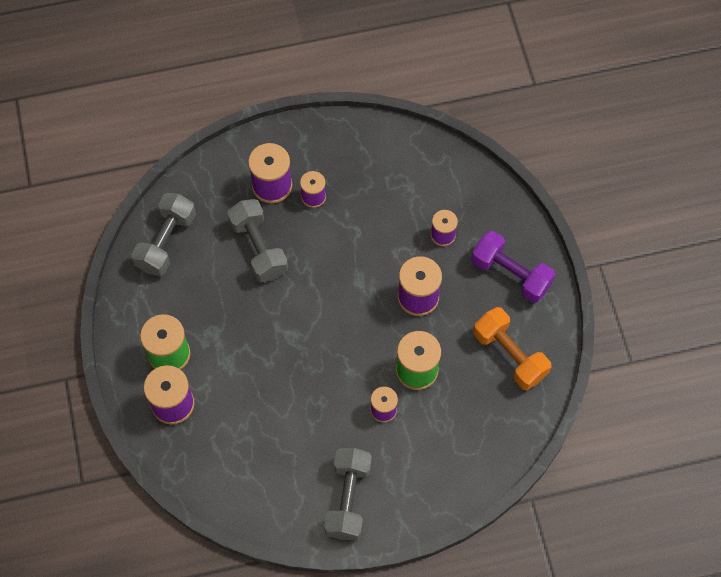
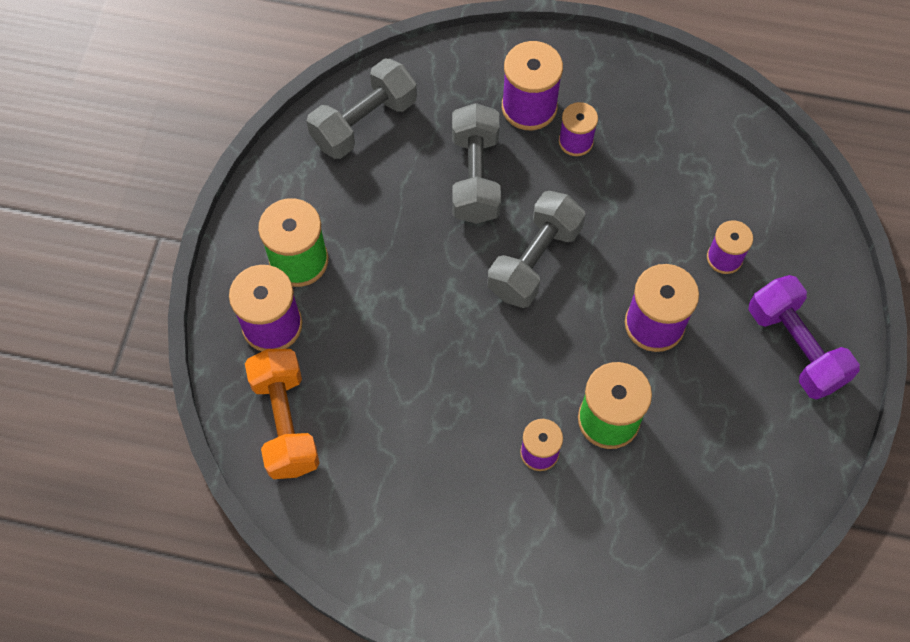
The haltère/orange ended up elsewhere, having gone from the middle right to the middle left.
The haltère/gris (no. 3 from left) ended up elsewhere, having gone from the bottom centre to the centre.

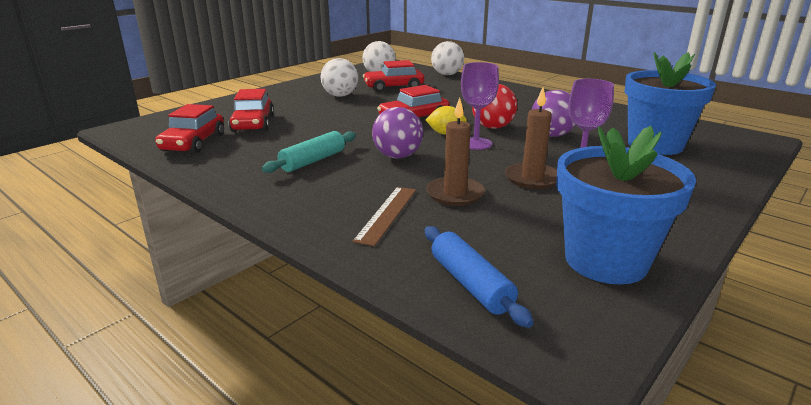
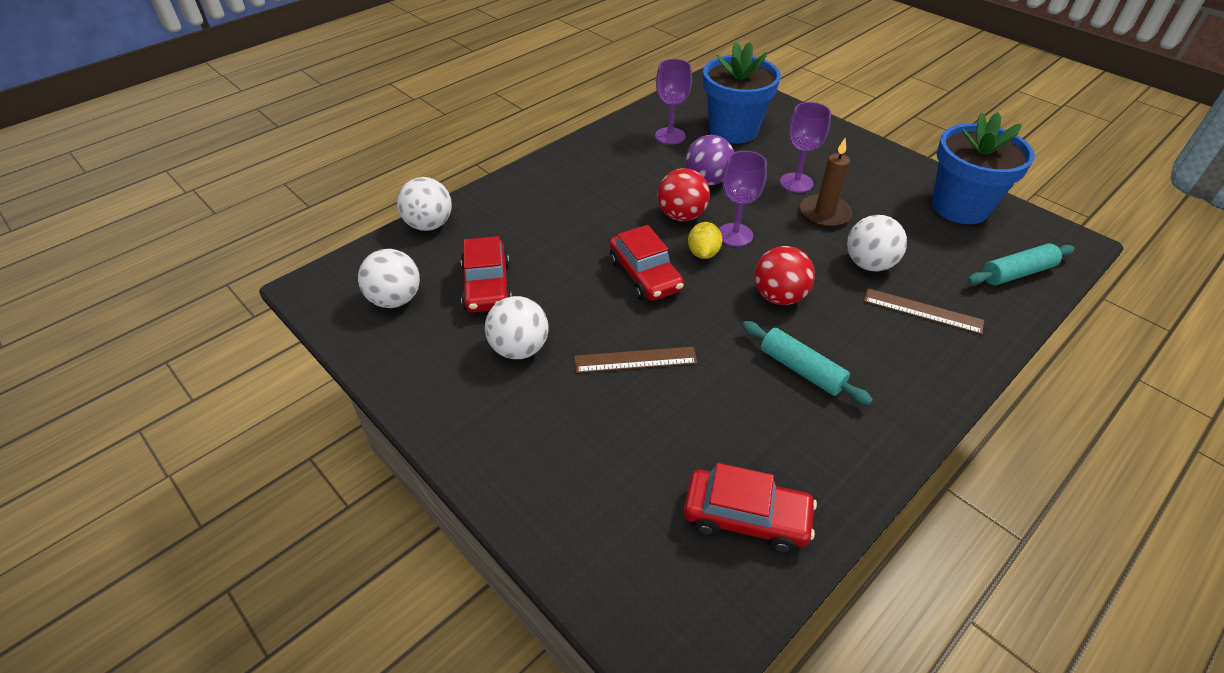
The second view gained the règle/marron (no. 1 from left) at the centre.
The second view gained the verre à pied/violet (no. 1 from left) at the top centre.
What was the balle/violet (no. 1 from left) at the top centre turned into the balle/rouge (no. 2 from left) at the centre.
Where the bougie/marron (no. 1 from left) stood at the centre, the balle/blanc (no. 4 from left) came to stand at the middle right.
What was the rouleau à pâtisserie/bleu at the bottom centre turned into the rouleau à pâtisserie/turquoise (no. 2 from left) at the middle right.
The second view lost the voiture/rouge (no. 2 from left) at the top left.

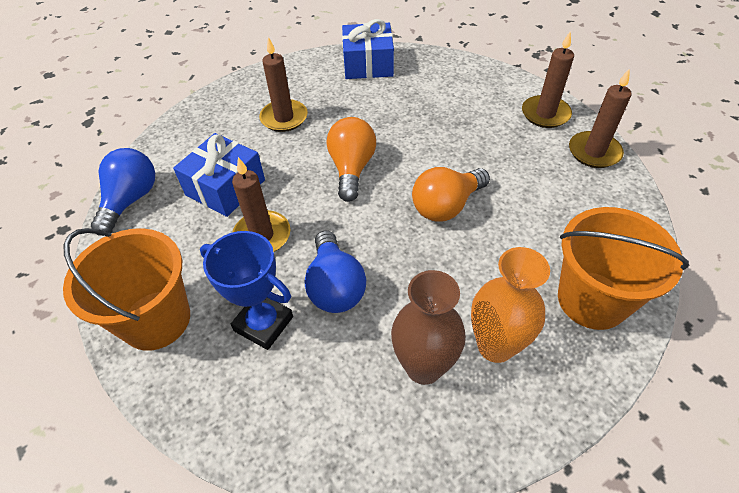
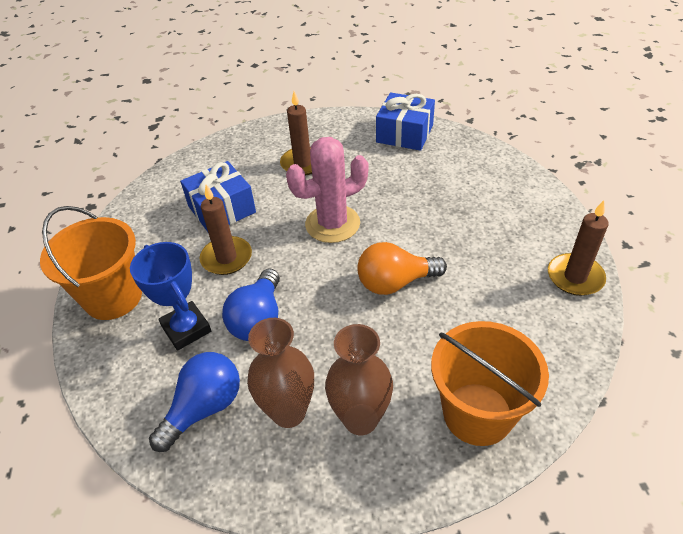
The ampoule/bleu (no. 1 from left) ended up elsewhere, having gone from the middle left to the bottom left.
Where the ampoule/orange (no. 1 from left) stood at the top centre, the cactus/rose came to stand at the centre.
What was the vase/orange at the middle right turned into the vase/marron (no. 2 from left) at the bottom centre.
The second view lost the bougie/marron (no. 3 from left) at the top right.

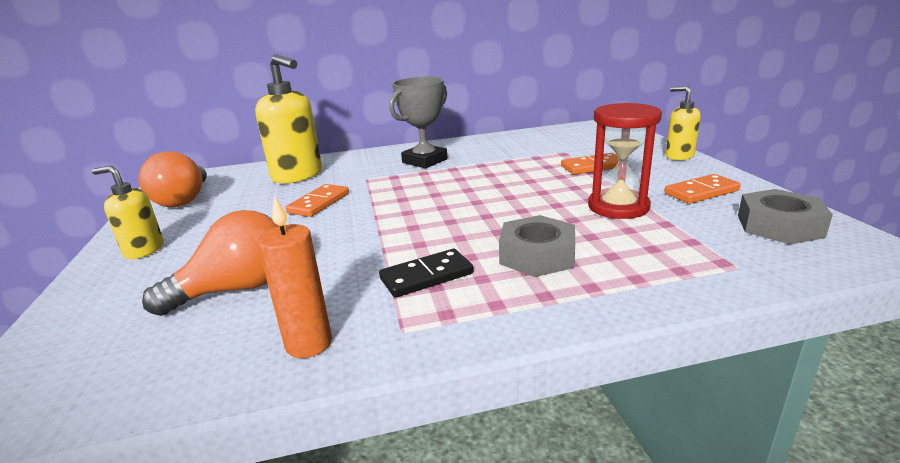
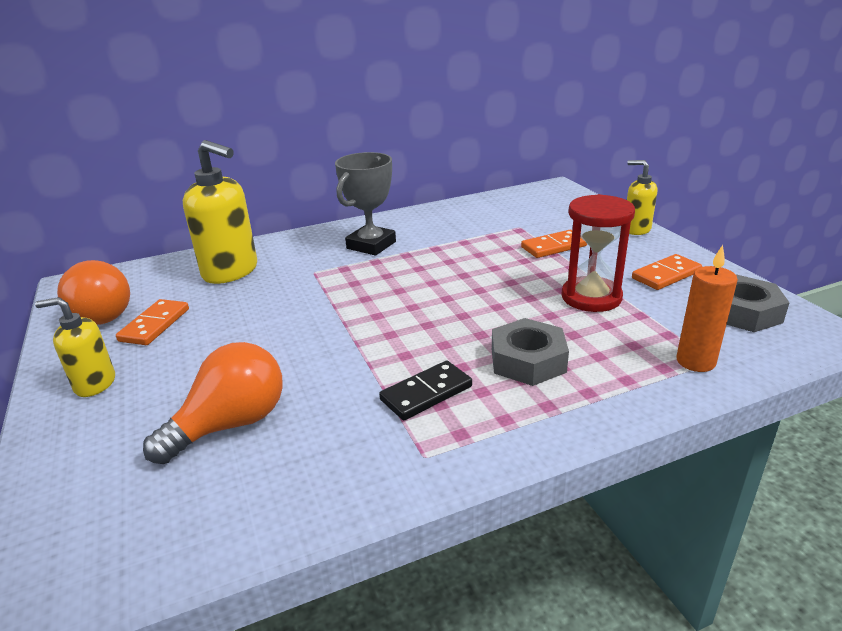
The domino/orange (no. 1 from left) ended up elsewhere, having gone from the centre to the middle left.
The bougie/orange ended up elsewhere, having gone from the middle left to the middle right.

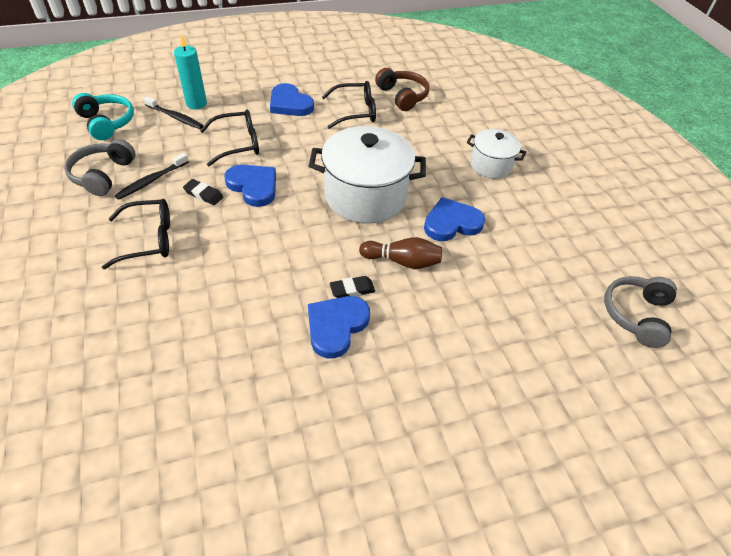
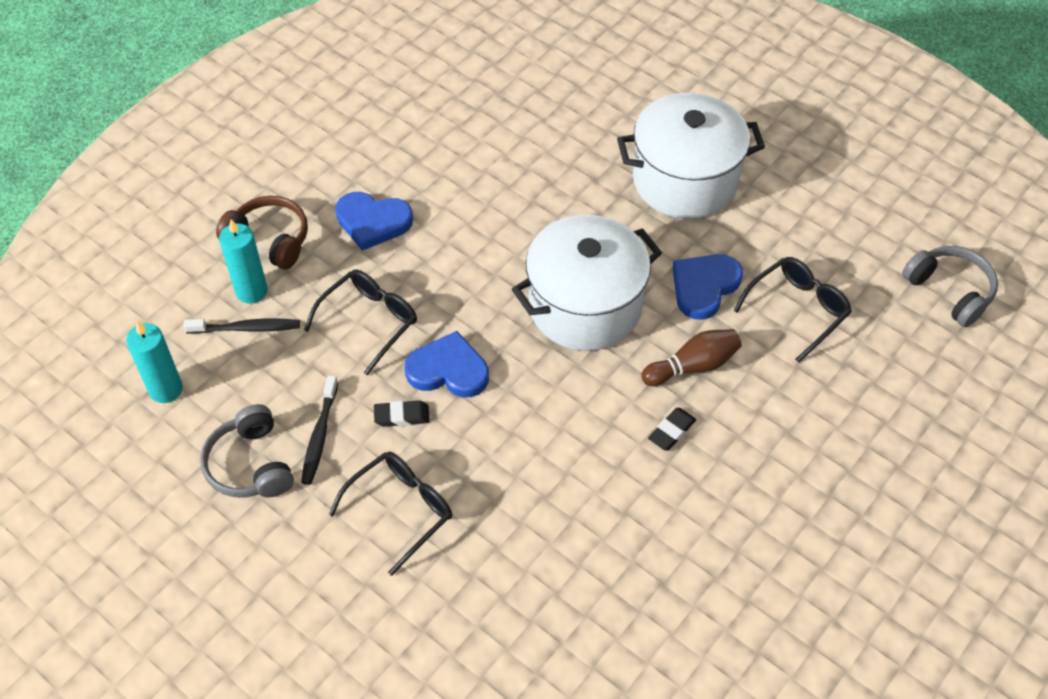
Where the casque audio/turquoise stood at the top left, the bougie/turquoise (no. 1 from left) came to stand at the middle left.
The casque audio/marron ended up elsewhere, having gone from the top centre to the top left.
The size of the marmite/blanc (no. 2 from left) at the top right changed by a factor of 1.79.
The lunettes/noir (no. 3 from left) ended up elsewhere, having gone from the top centre to the middle right.
The casque audio/gris (no. 2 from left) at the middle right ended up facing another way, 150 degrees clockwise from before.
The second view lost the cœur/bleu (no. 3 from left) at the centre.

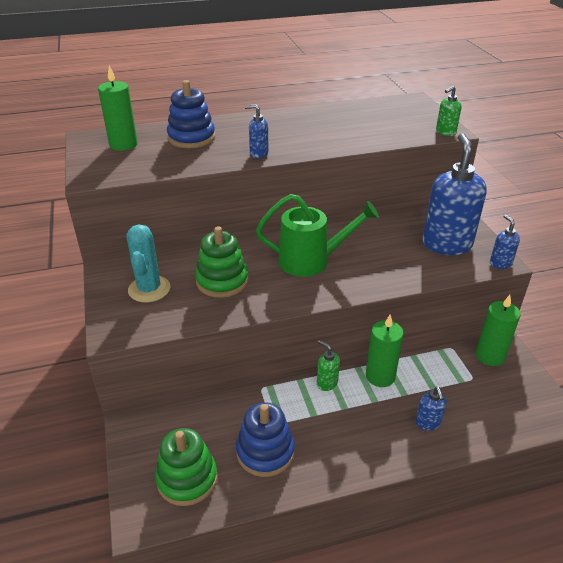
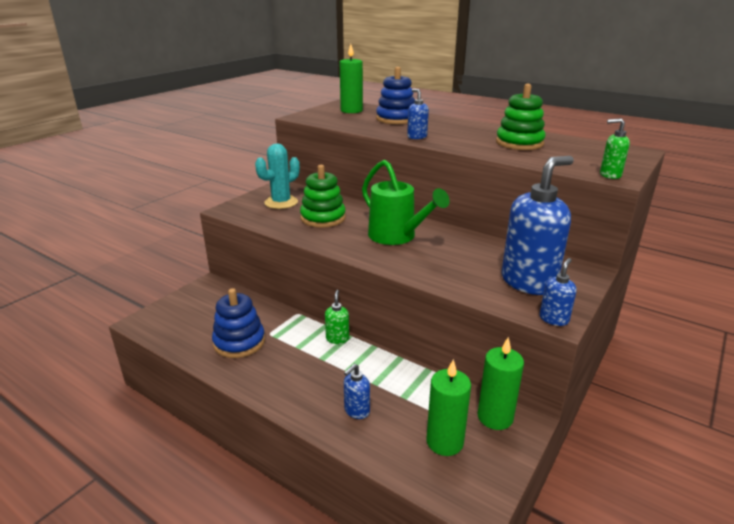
The bougie/vert (no. 2 from left) ended up elsewhere, having gone from the middle right to the bottom centre.
The jouet à empiler/vert (no. 1 from left in the first image) ended up elsewhere, having gone from the bottom left to the top right.

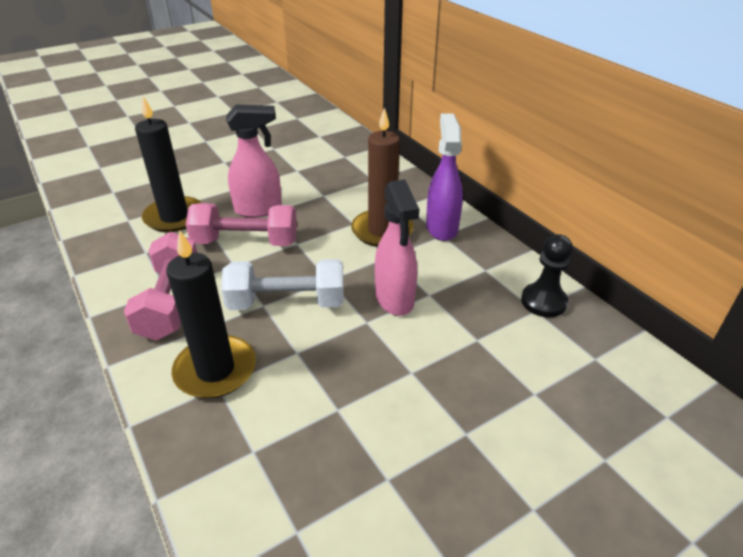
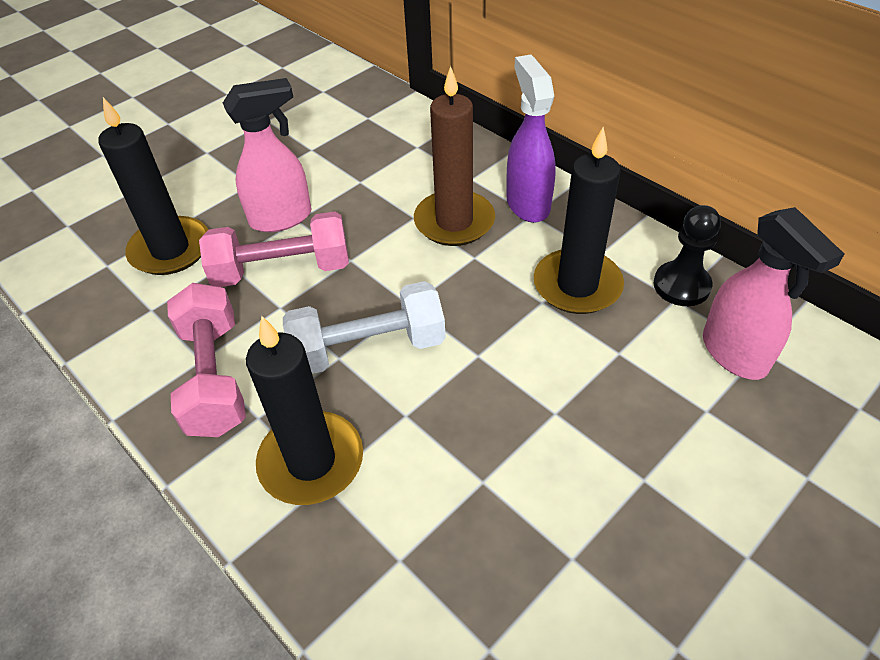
The second view gained the bougie/noir (no. 3 from left) at the centre.
The vaporisateur/rose (no. 2 from left) ended up elsewhere, having gone from the centre to the middle right.

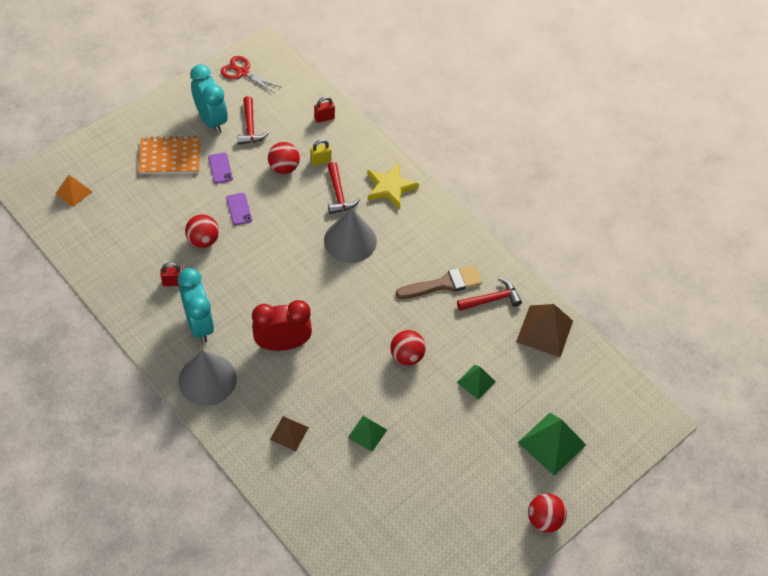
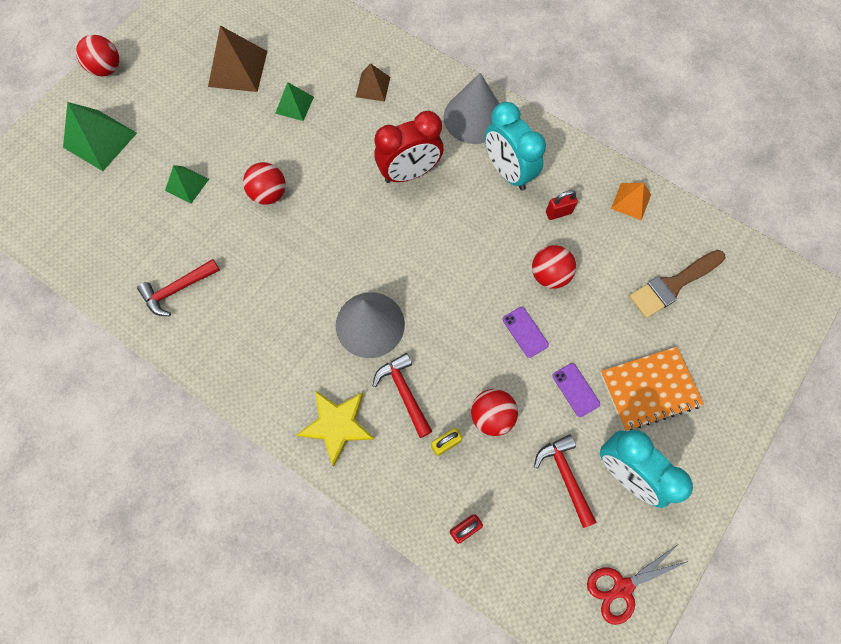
The pyramide/marron (no. 2 from left in the first image) ended up elsewhere, having gone from the middle right to the top left.
The ciseaux/rouge at the top left ended up facing another way, 135 degrees clockwise from before.
The pyramide/orange ended up elsewhere, having gone from the top left to the top right.
The pinceau/marron ended up elsewhere, having gone from the centre to the middle right.

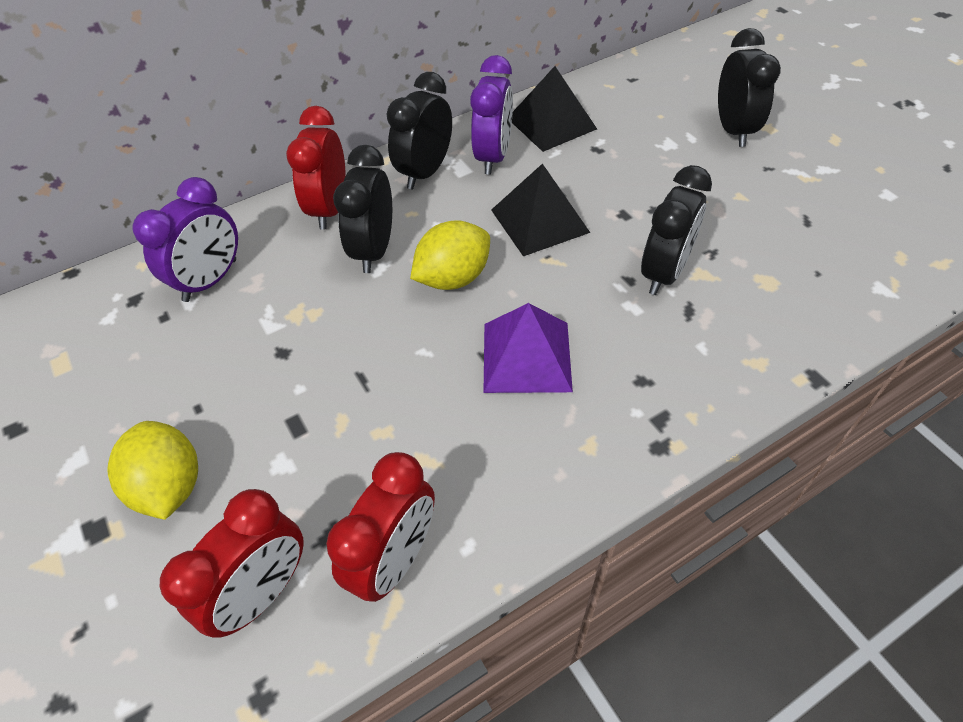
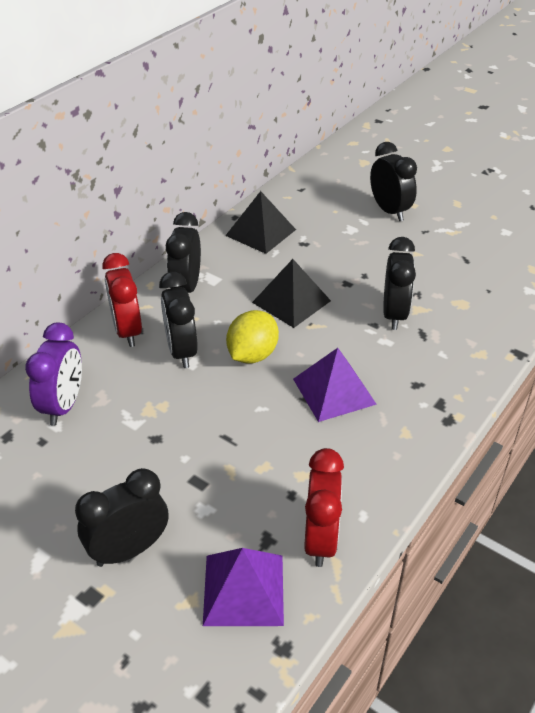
Where the citron/jaune (no. 1 from left) stood at the middle left, the réveil/noir (no. 1 from left) came to stand at the bottom left.
Where the réveil/rouge (no. 1 from left) stood at the bottom left, the pyramide/violet (no. 1 from left) came to stand at the bottom centre.
The second view lost the réveil/violet (no. 2 from left) at the top centre.

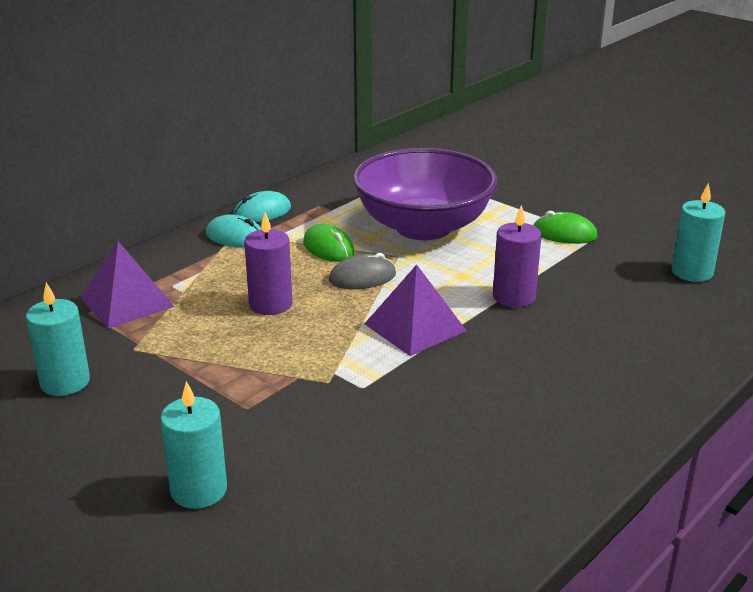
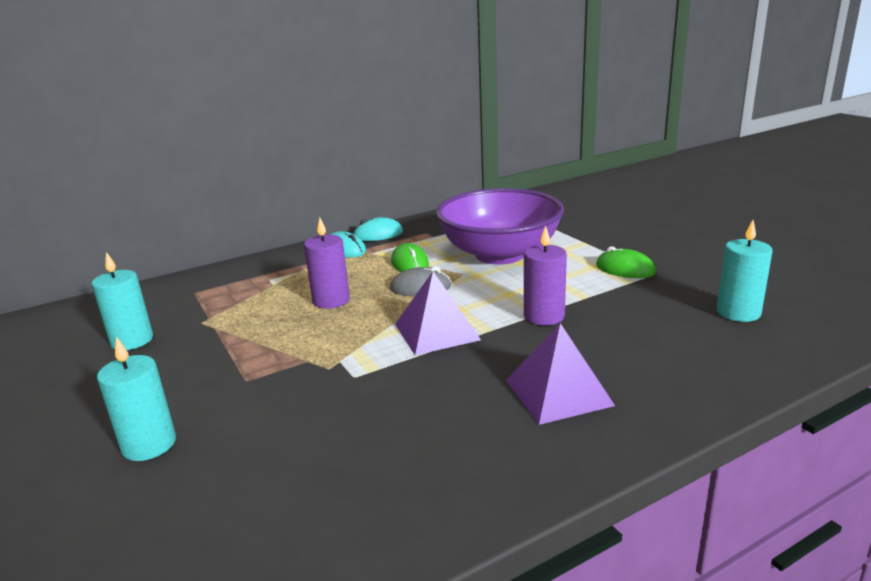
The pyramide/violet (no. 1 from left in the first image) ended up elsewhere, having gone from the middle left to the centre.

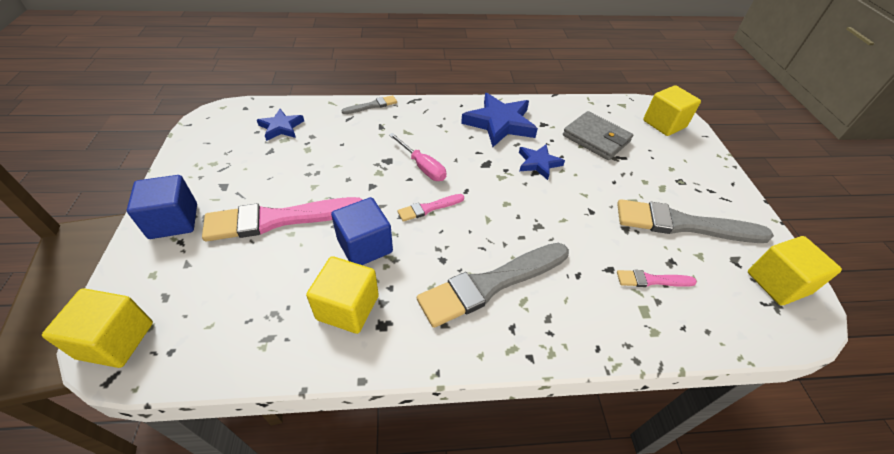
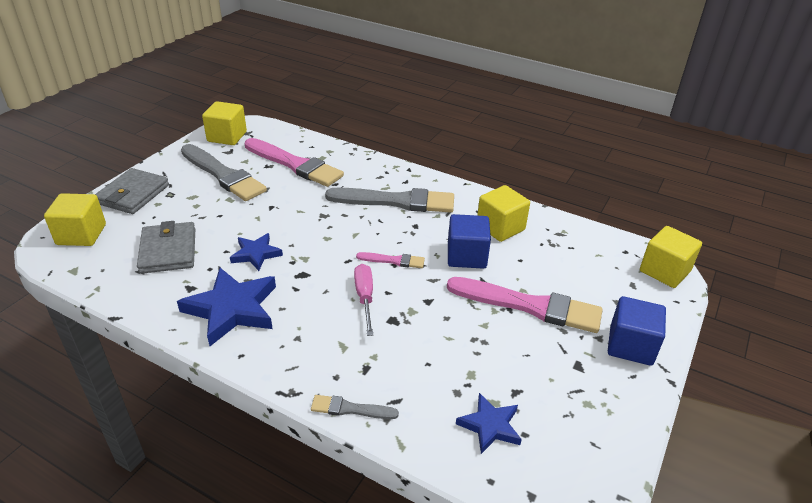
The second view gained the portefeuille/gris (no. 1 from left) at the middle left.
The size of the pinceau/rose (no. 3 from left in the first image) at the middle right changed by a factor of 2.11.

